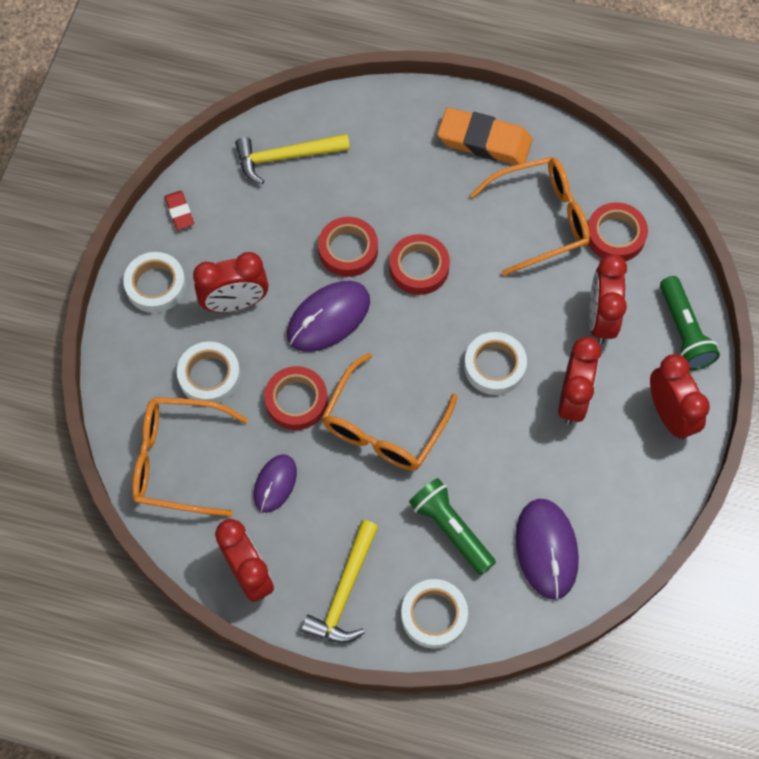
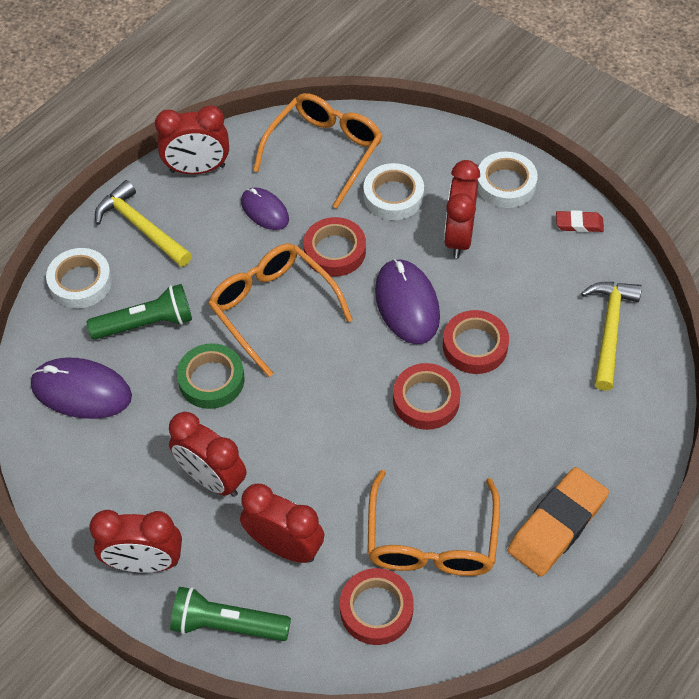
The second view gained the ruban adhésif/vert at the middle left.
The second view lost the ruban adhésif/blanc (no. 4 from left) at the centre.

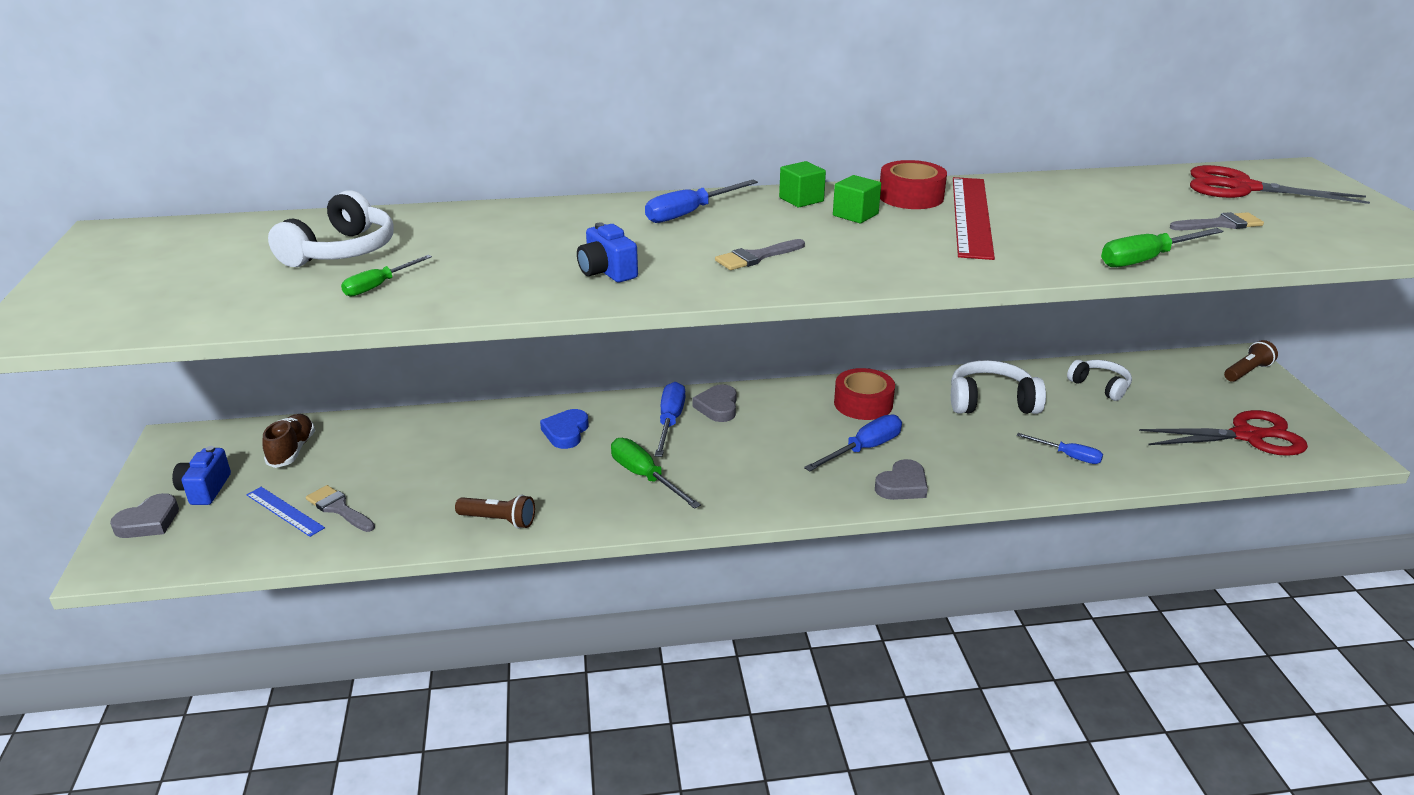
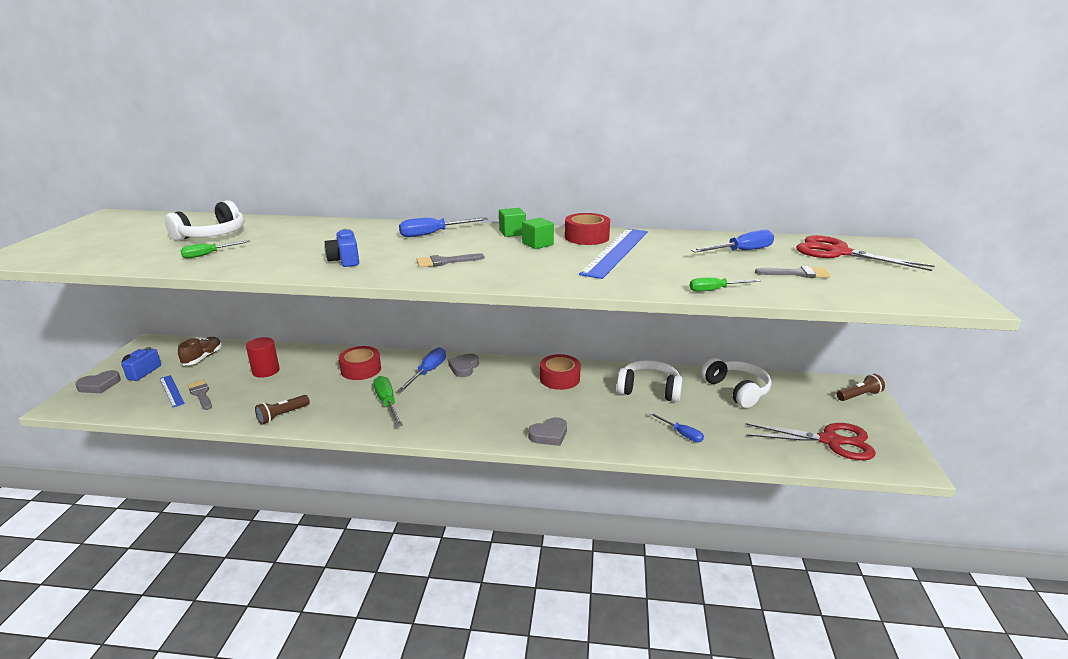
The second view gained the cylindre/rouge at the middle left.
The lampe de poche/marron (no. 1 from left) at the centre ended up facing another way, 105 degrees clockwise from before.
Where the cœur/bleu stood at the centre, the ruban adhésif/rouge (no. 1 from left) came to stand at the centre.
What was the règle/rouge at the top right turned into the règle/bleu (no. 2 from left) at the centre.
The size of the tournevis/vert (no. 3 from left) at the top right changed by a factor of 0.65.
The tournevis/bleu (no. 3 from left in the first image) ended up elsewhere, having gone from the centre to the middle right.
The size of the casque audio/blanc (no. 3 from left) at the middle right changed by a factor of 1.52.

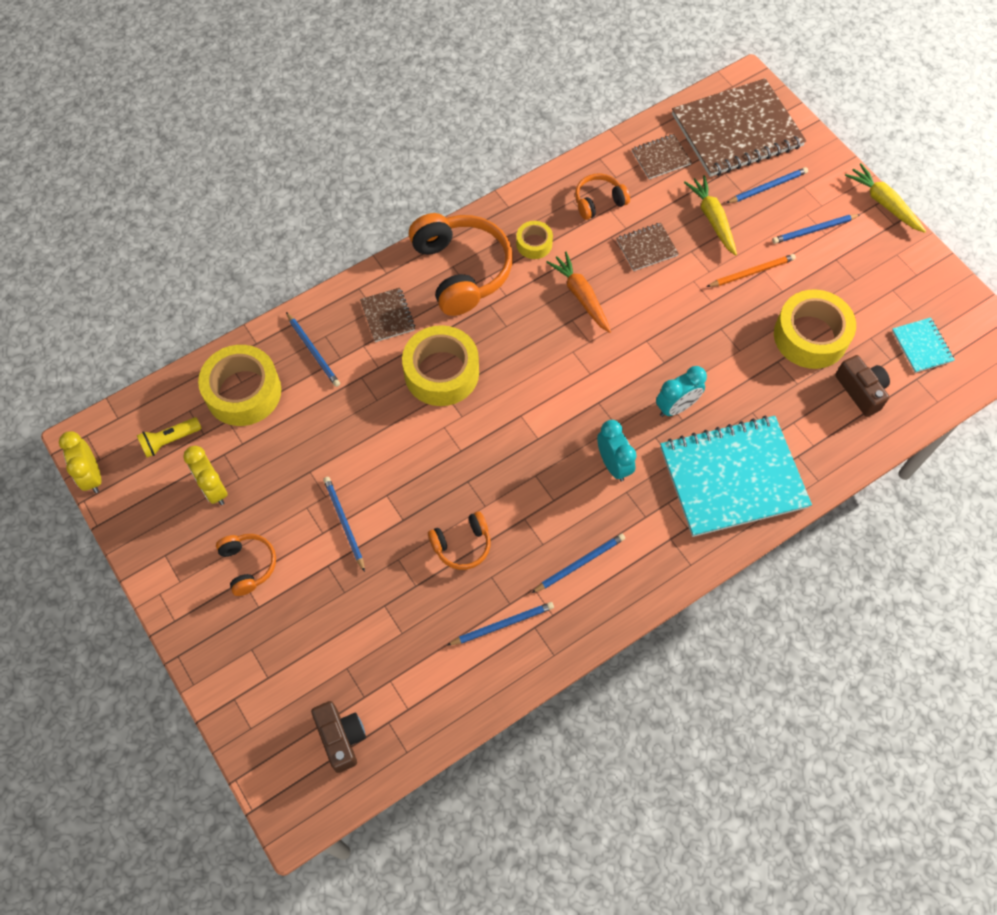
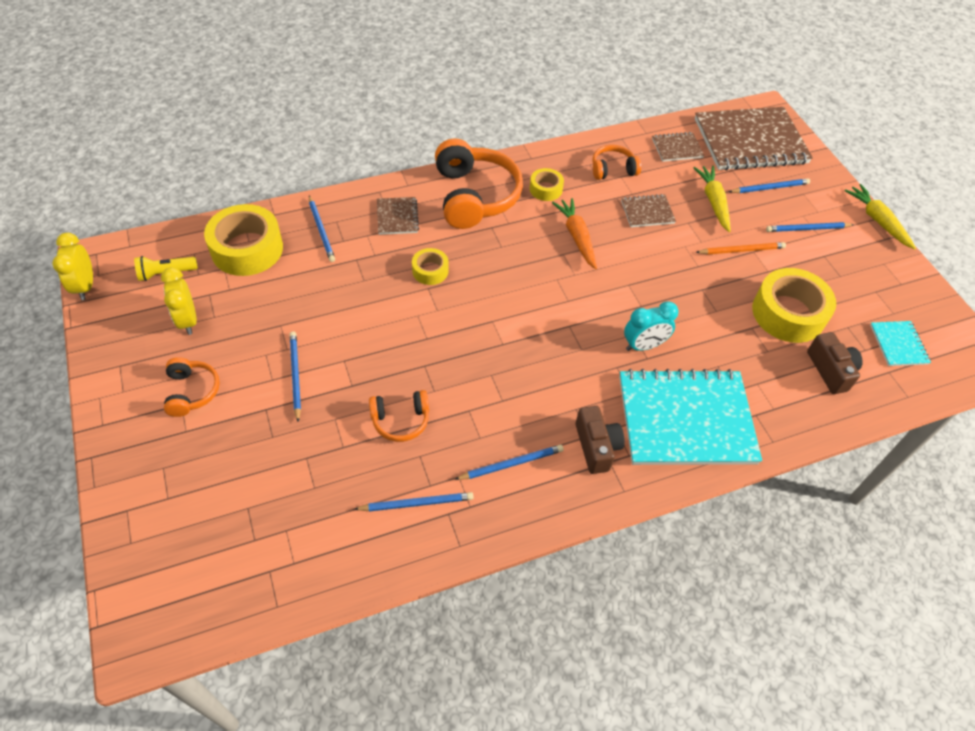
The size of the ruban adhésif/jaune (no. 2 from left) at the centre changed by a factor of 0.51.
The appareil photo/marron (no. 1 from left) ended up elsewhere, having gone from the bottom centre to the centre.
The second view lost the réveil/turquoise (no. 1 from left) at the centre.

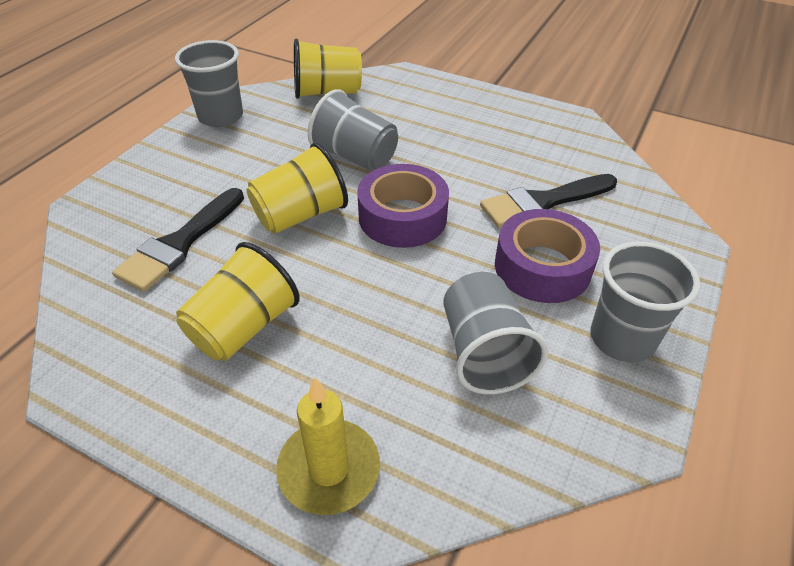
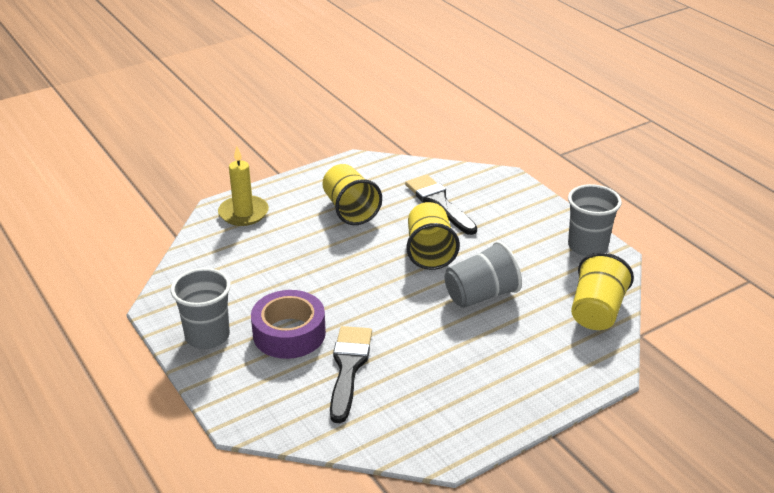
The second view lost the ruban adhésif/violet (no. 1 from left) at the centre.
The second view lost the gobelet/gris (no. 3 from left) at the centre.

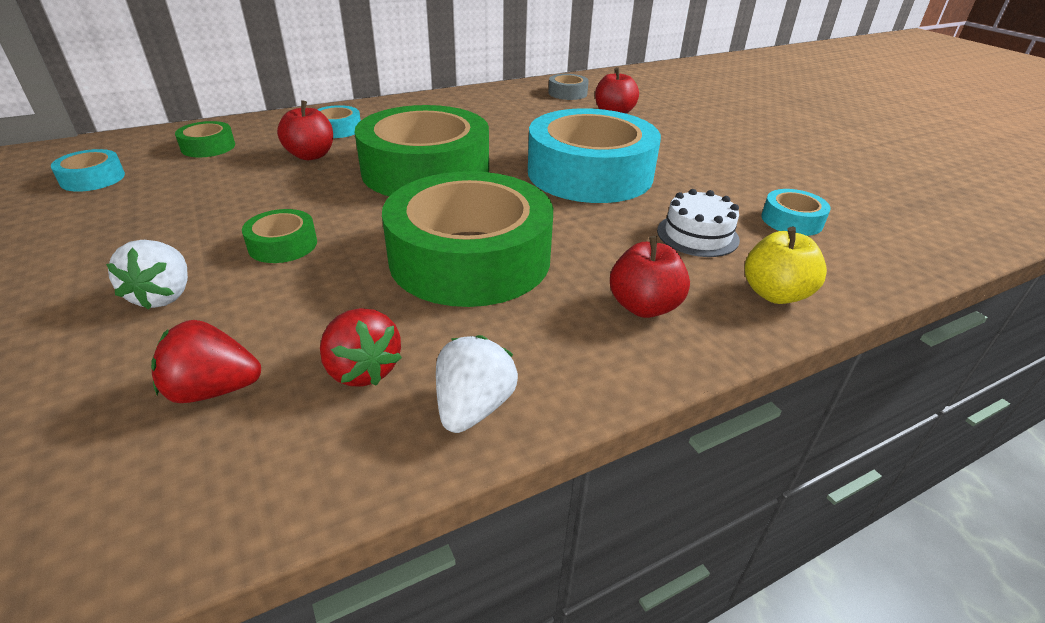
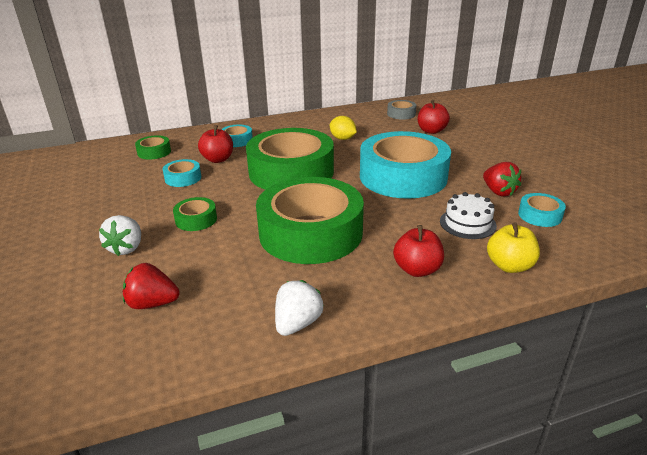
The ruban adhésif/turquoise (no. 1 from left) ended up elsewhere, having gone from the top left to the middle left.
The second view gained the citron/jaune at the top centre.
The fraise/rouge (no. 2 from left) ended up elsewhere, having gone from the centre to the middle right.

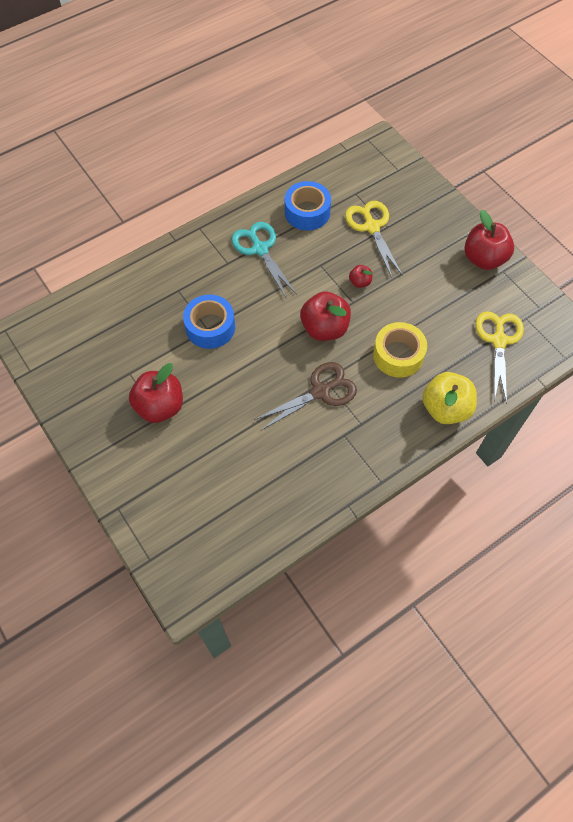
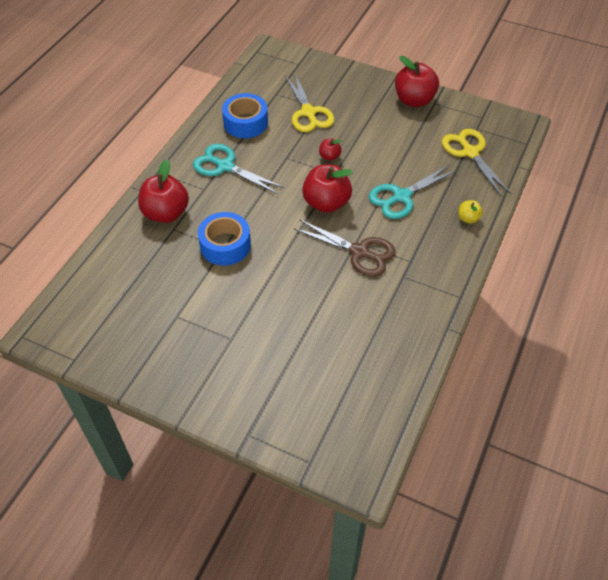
The pomme/rouge (no. 1 from left) ended up elsewhere, having gone from the middle left to the top left.
The ciseaux/jaune (no. 1 from left) at the top centre ended up facing another way, 150 degrees counterclockwise from before.
The ciseaux/marron at the centre ended up facing another way, 90 degrees clockwise from before.
Where the ruban adhésif/jaune stood at the middle right, the ciseaux/turquoise (no. 2 from left) came to stand at the top right.
The size of the pomme/jaune at the middle right changed by a factor of 0.48.

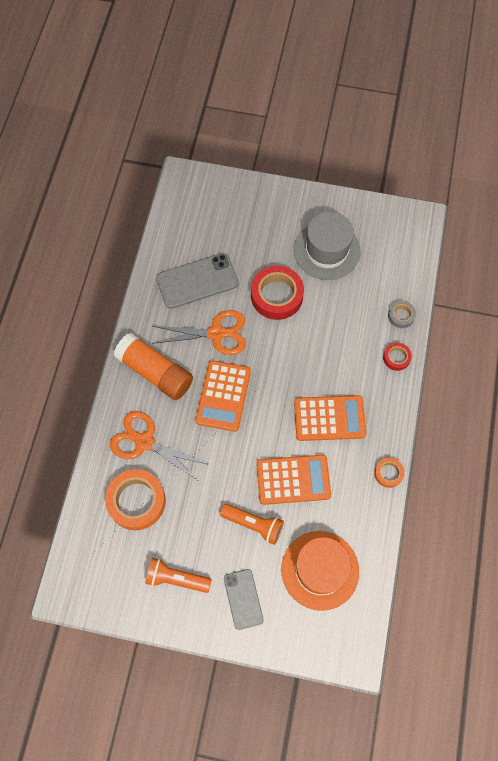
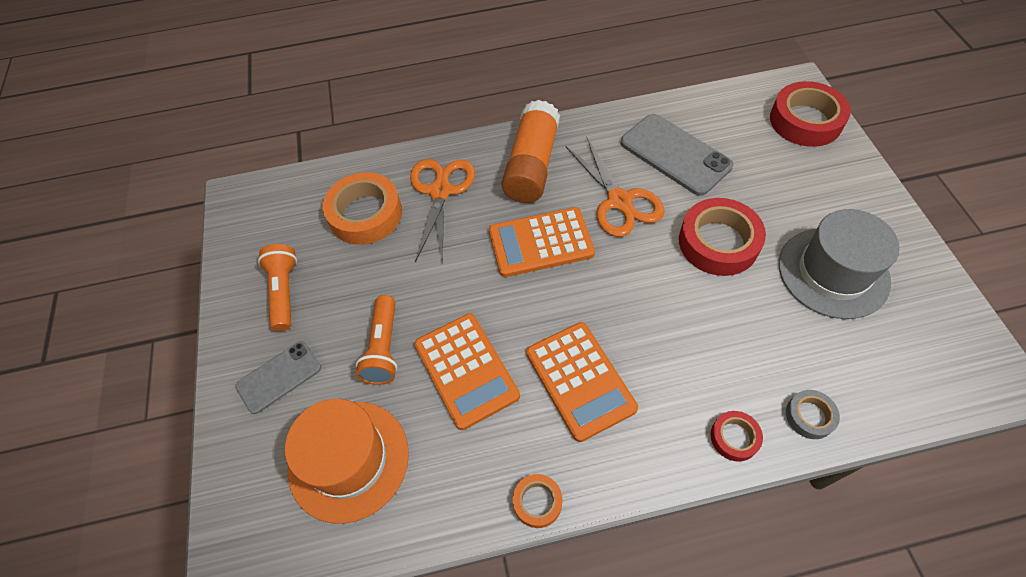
The second view gained the ruban adhésif/rouge (no. 3 from left) at the top right.

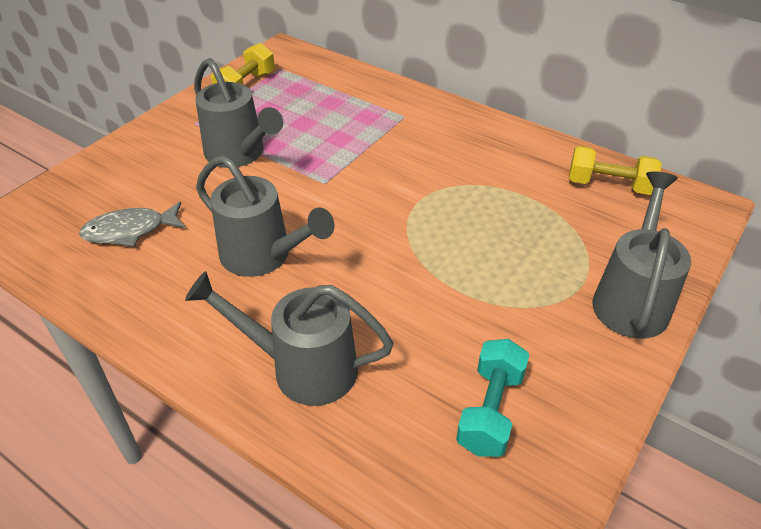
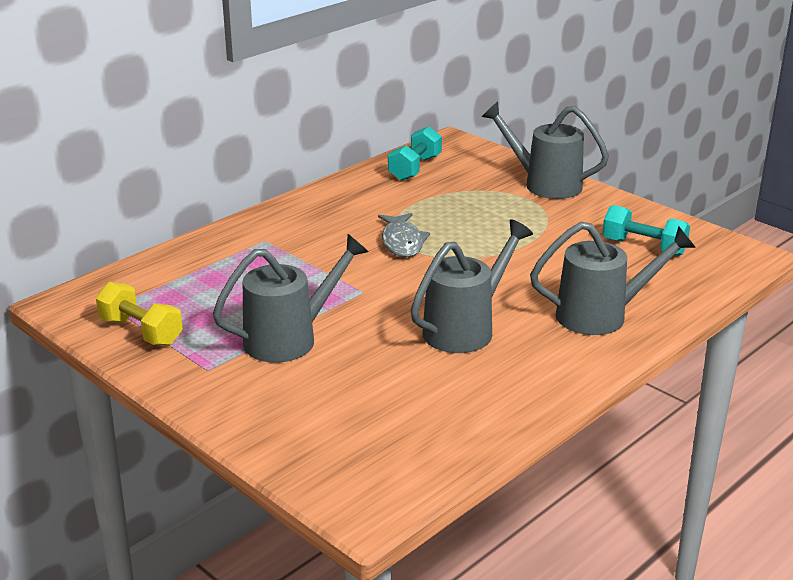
The poisson/gris ended up elsewhere, having gone from the middle left to the centre.
What was the haltère/jaune (no. 2 from left) at the top right turned into the haltère/turquoise (no. 1 from left) at the top centre.
The arrosoir/gris (no. 3 from left in the first image) at the centre ended up facing another way, 120 degrees counterclockwise from before.

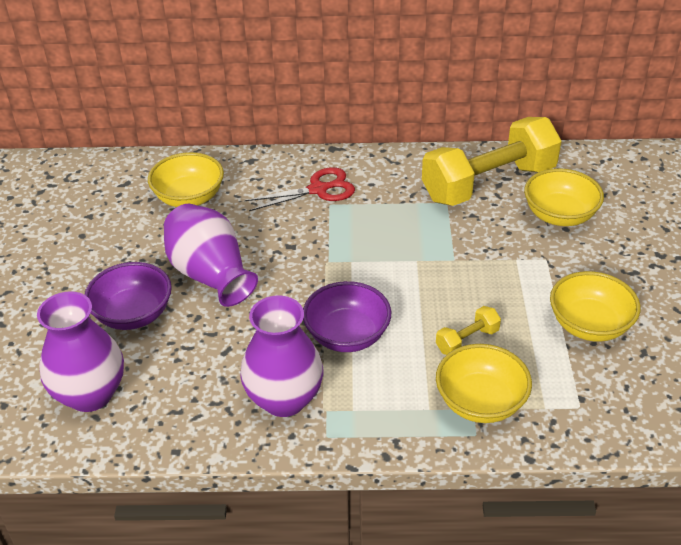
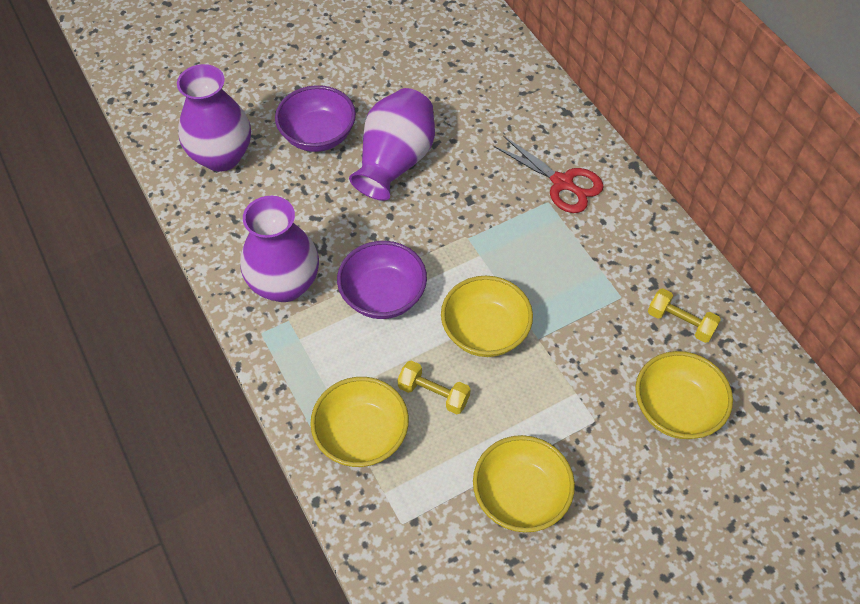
The bol/jaune (no. 1 from left in the first image) ended up elsewhere, having gone from the top left to the centre.
The size of the haltère/jaune (no. 2 from left) at the top right changed by a factor of 0.41.

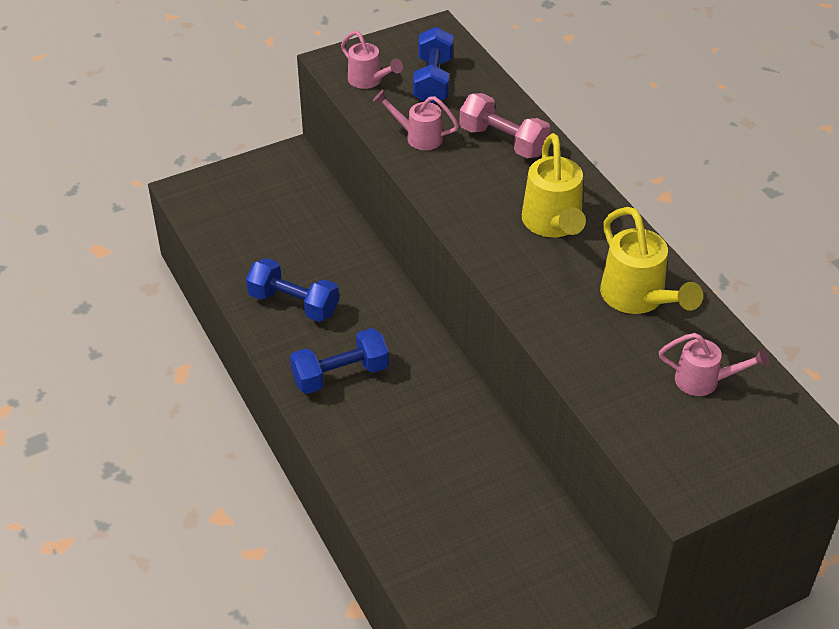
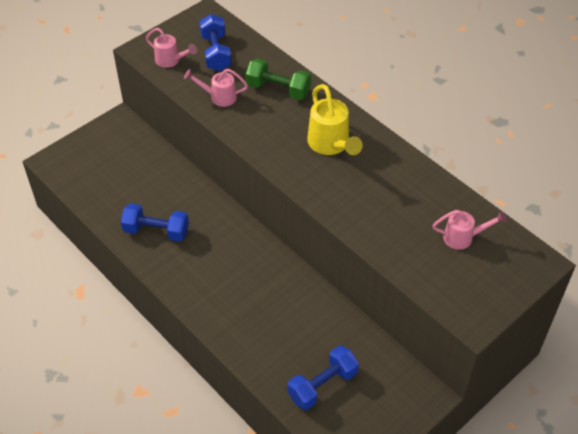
What was the haltère/rose at the top centre turned into the haltère/vert at the top centre.
The haltère/bleu (no. 2 from left in the first image) ended up elsewhere, having gone from the centre to the bottom centre.
The second view lost the arrosoir/jaune (no. 2 from left) at the middle right.

